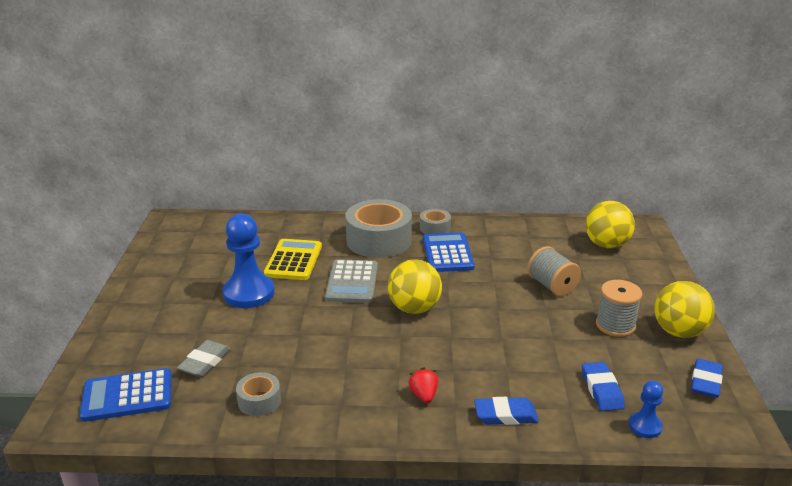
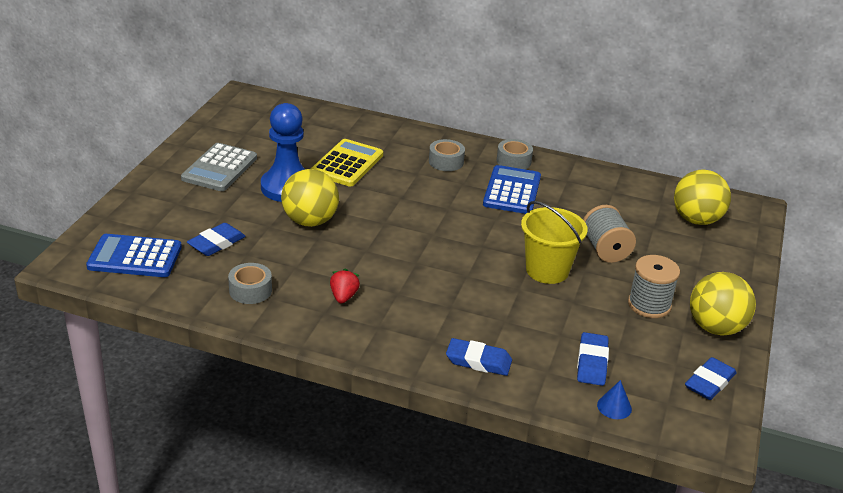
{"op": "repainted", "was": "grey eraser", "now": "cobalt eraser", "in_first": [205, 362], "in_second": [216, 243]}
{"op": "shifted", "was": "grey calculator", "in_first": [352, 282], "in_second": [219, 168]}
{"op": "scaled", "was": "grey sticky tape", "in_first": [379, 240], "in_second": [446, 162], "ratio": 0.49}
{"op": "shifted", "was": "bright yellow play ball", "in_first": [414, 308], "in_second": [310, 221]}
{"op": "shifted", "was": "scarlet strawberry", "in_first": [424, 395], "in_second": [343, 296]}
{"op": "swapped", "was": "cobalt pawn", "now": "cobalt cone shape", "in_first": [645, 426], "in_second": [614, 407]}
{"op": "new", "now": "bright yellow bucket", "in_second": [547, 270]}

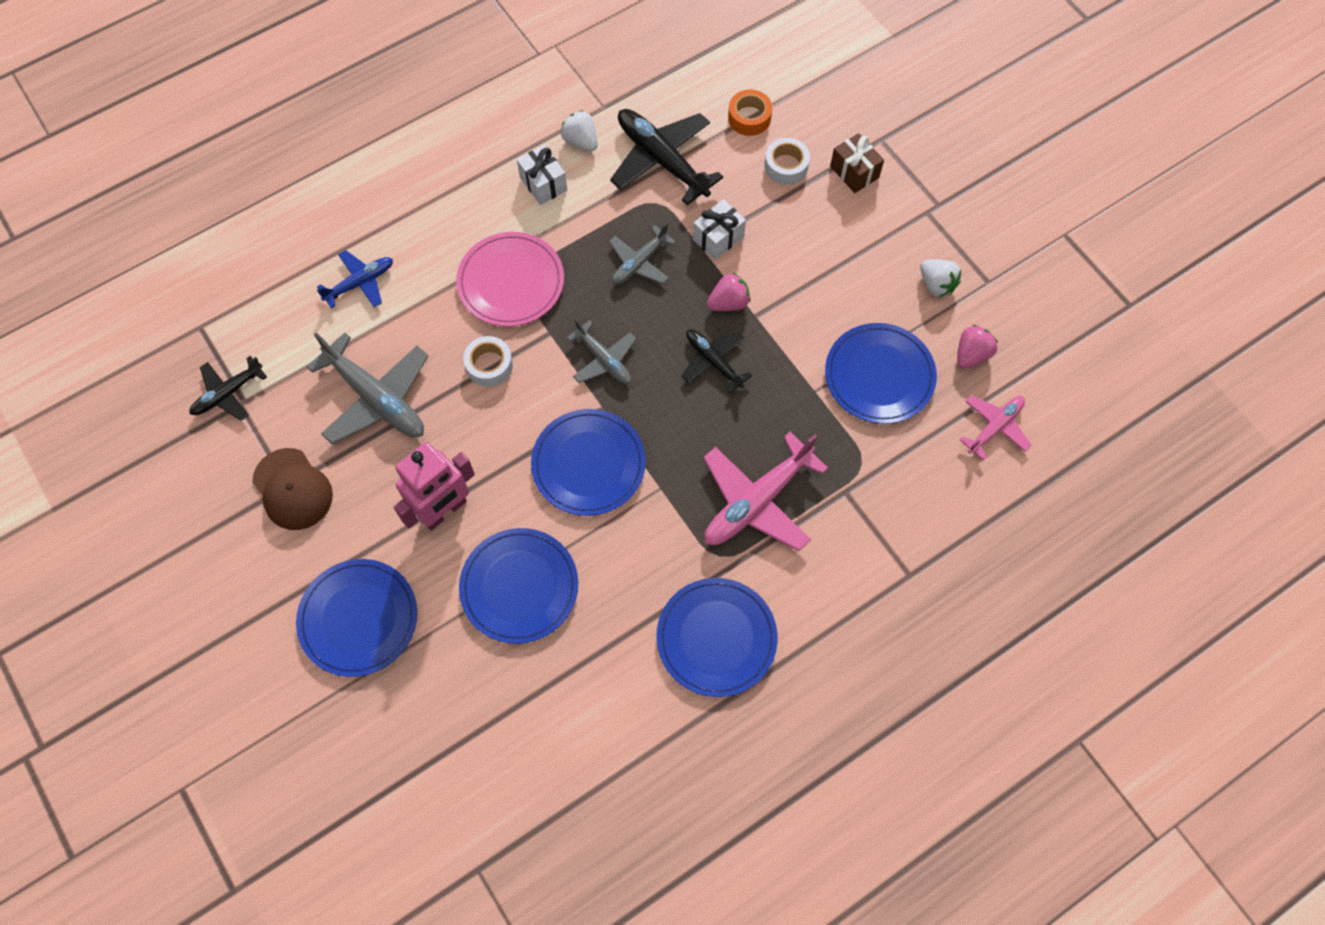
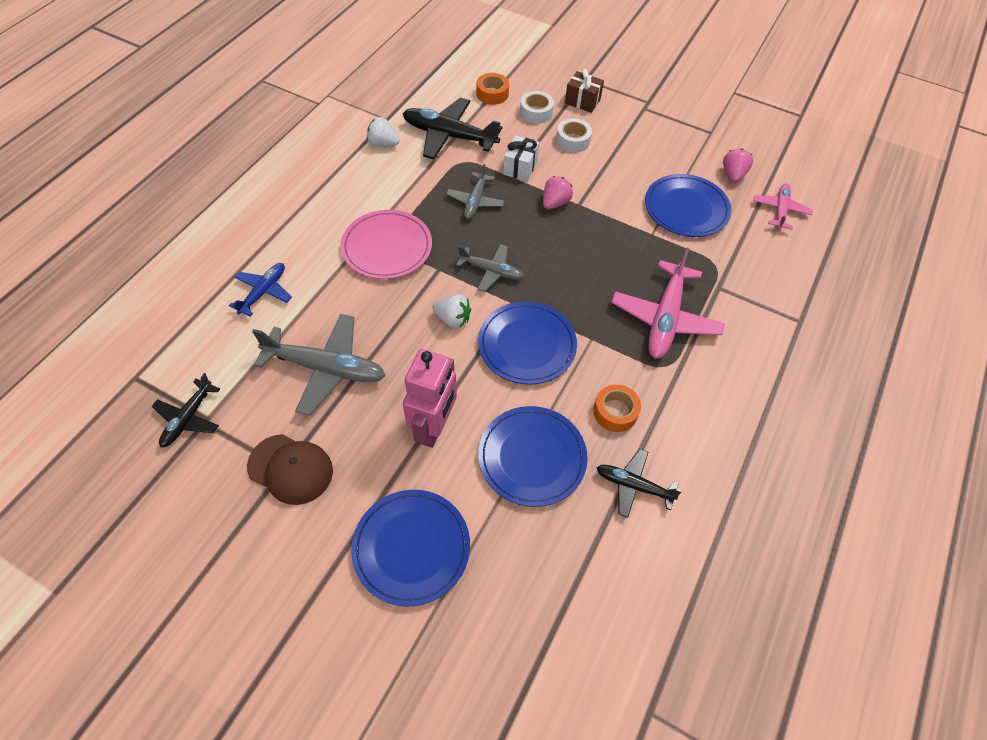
{"op": "shifted", "was": "snow-white sticky tape", "in_first": [489, 365], "in_second": [573, 140]}
{"op": "gone", "was": "snow-white wrapped gift", "in_first": [543, 184]}
{"op": "gone", "was": "cobalt dinner plate", "in_first": [716, 638]}
{"op": "shifted", "was": "jet-black aeroplane", "in_first": [714, 362], "in_second": [634, 486]}
{"op": "shifted", "was": "snow-white strawberry", "in_first": [936, 284], "in_second": [453, 319]}
{"op": "new", "now": "orange sticky tape", "in_second": [615, 412]}

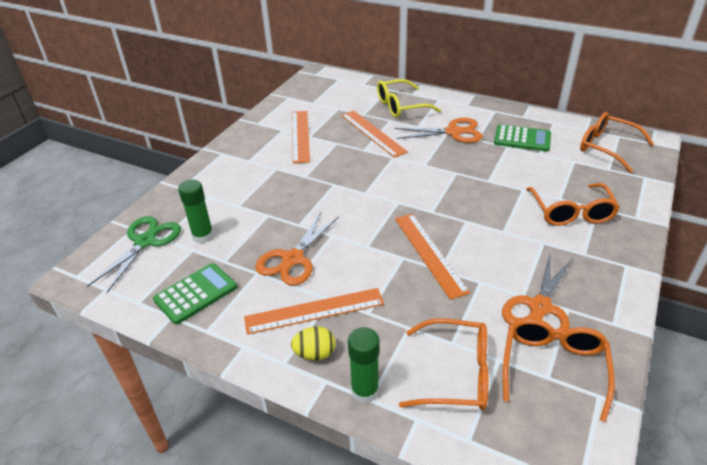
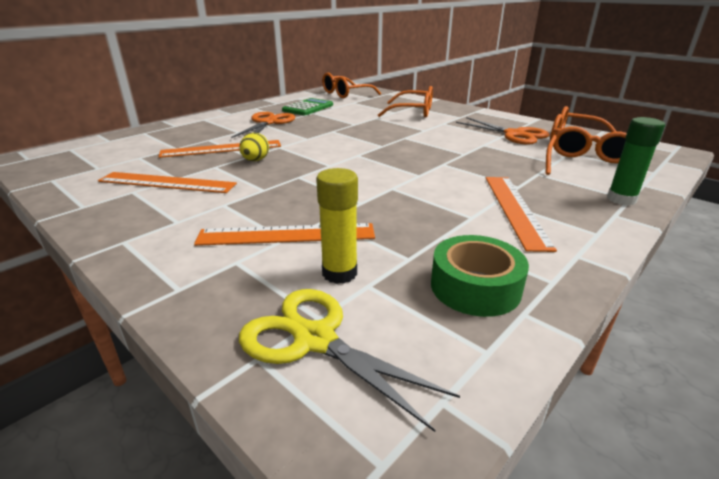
{"op": "repainted", "was": "green shears", "now": "bright yellow shears", "in_first": [145, 242], "in_second": [315, 340]}
{"op": "swapped", "was": "green calculator", "now": "green sticky tape", "in_first": [196, 293], "in_second": [475, 287]}
{"op": "repainted", "was": "green glue stick", "now": "bright yellow glue stick", "in_first": [203, 236], "in_second": [339, 273]}
{"op": "gone", "was": "orange shears", "in_first": [293, 259]}
{"op": "shifted", "was": "bright yellow toy egg", "in_first": [315, 354], "in_second": [255, 160]}
{"op": "gone", "was": "bright yellow eyeglasses", "in_first": [400, 106]}
{"op": "shifted", "was": "orange ruler", "in_first": [429, 253], "in_second": [286, 234]}

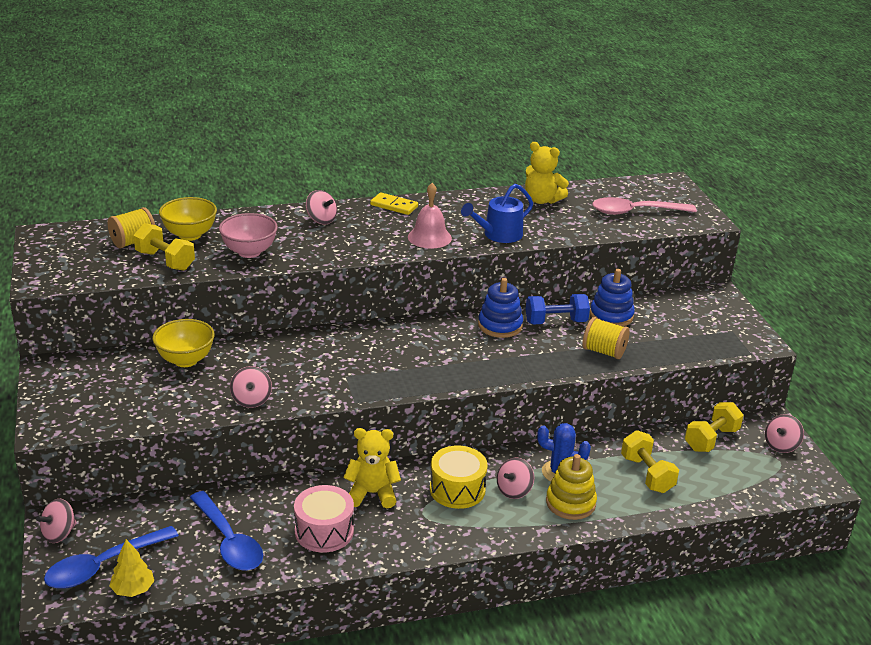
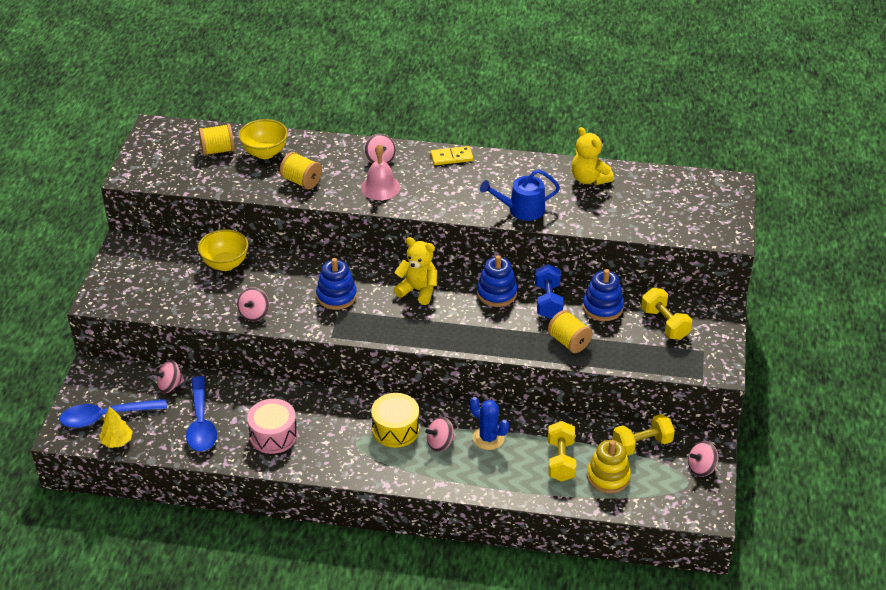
{"op": "shifted", "was": "rose-pink toy top", "in_first": [59, 533], "in_second": [170, 386]}
{"op": "shifted", "was": "bright yellow hand weight", "in_first": [165, 261], "in_second": [664, 324]}
{"op": "swapped", "was": "rose-pink bowl", "now": "bright yellow spool", "in_first": [249, 252], "in_second": [301, 181]}
{"op": "shifted", "was": "bright yellow stuffed bear", "in_first": [372, 493], "in_second": [418, 290]}
{"op": "rotated", "was": "bright yellow domino piece", "in_first": [394, 206], "in_second": [451, 157], "clockwise": -60}
{"op": "shifted", "was": "rose-pink school bell", "in_first": [429, 237], "in_second": [380, 187]}
{"op": "rotated", "was": "cobalt hand weight", "in_first": [555, 322], "in_second": [548, 301], "clockwise": 75}
{"op": "shifted", "was": "bright yellow stacking rings", "in_first": [570, 503], "in_second": [608, 477]}
{"op": "gone", "was": "rose-pink tablespoon", "in_first": [635, 212]}
{"op": "new", "now": "cobalt stacking rings", "in_second": [336, 296]}

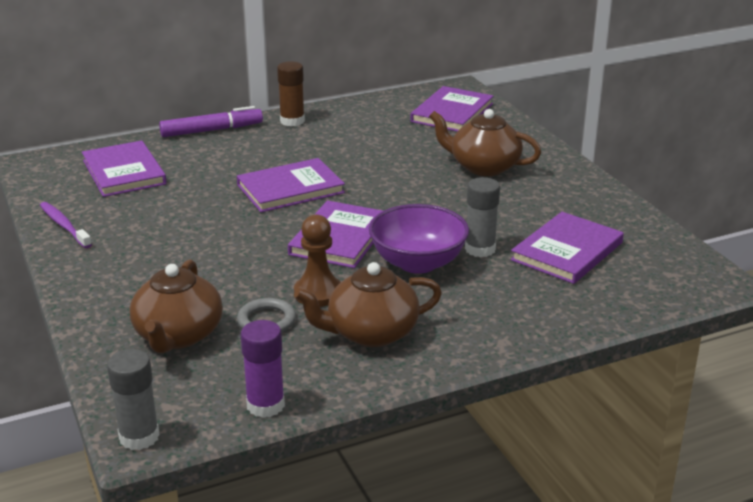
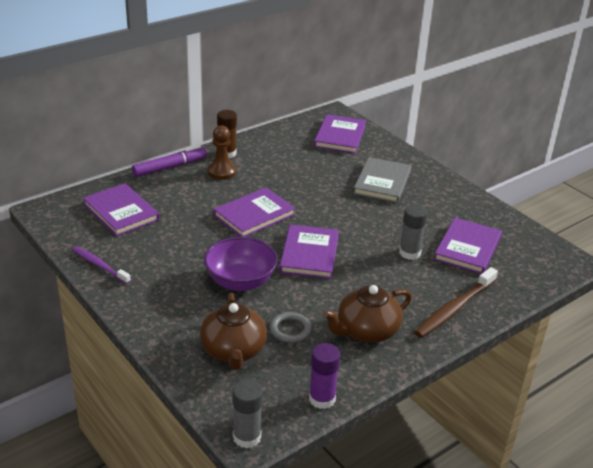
{"op": "shifted", "was": "brown pawn", "in_first": [318, 293], "in_second": [221, 172]}
{"op": "shifted", "was": "royal purple bowl", "in_first": [418, 263], "in_second": [240, 281]}
{"op": "swapped", "was": "brown tea pot", "now": "grey book", "in_first": [483, 167], "in_second": [382, 182]}
{"op": "new", "now": "brown tooth brush", "in_second": [454, 308]}

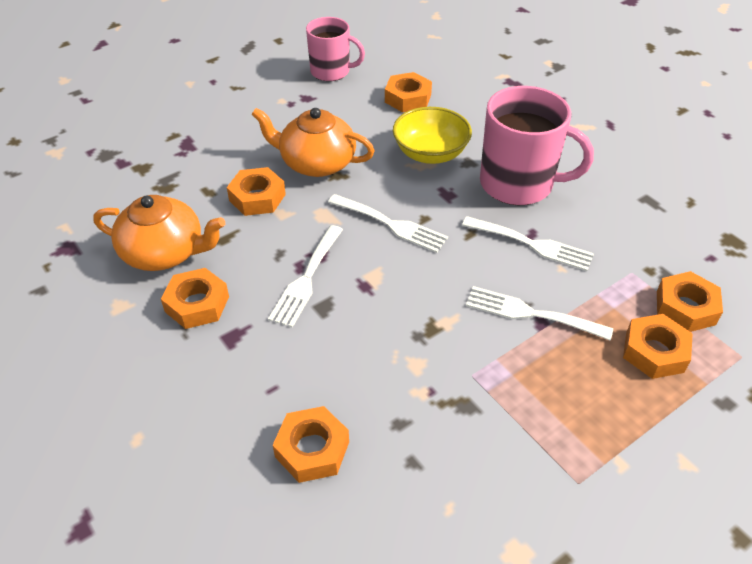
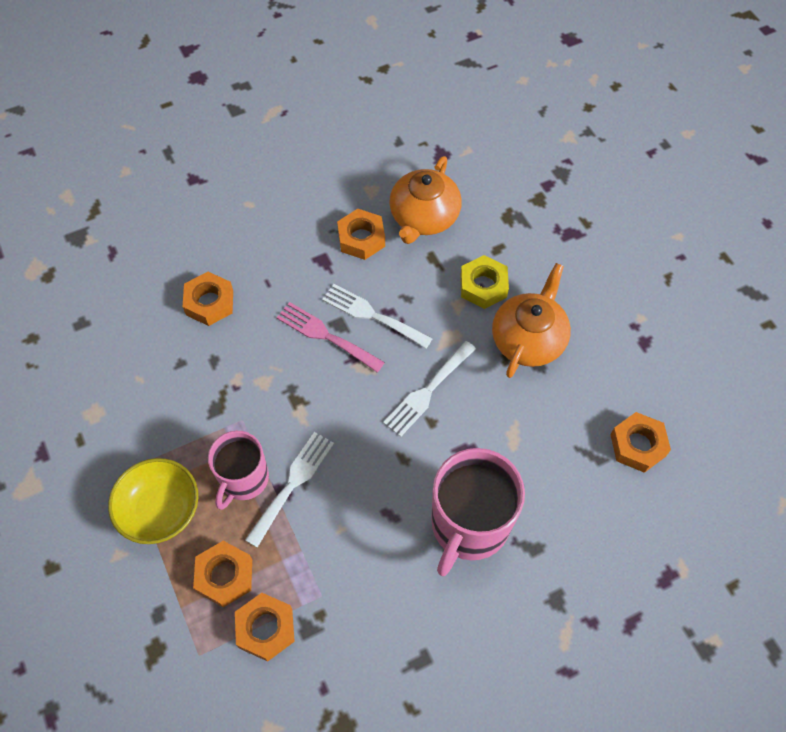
{"op": "repainted", "was": "orange nut", "now": "bright yellow nut", "in_first": [257, 197], "in_second": [483, 286]}
{"op": "shifted", "was": "rose-pink mug", "in_first": [331, 71], "in_second": [243, 479]}
{"op": "shifted", "was": "bright yellow bowl", "in_first": [430, 153], "in_second": [161, 510]}
{"op": "gone", "was": "snow-white dinner fork", "in_first": [532, 244]}
{"op": "new", "now": "rose-pink dinner fork", "in_second": [326, 336]}

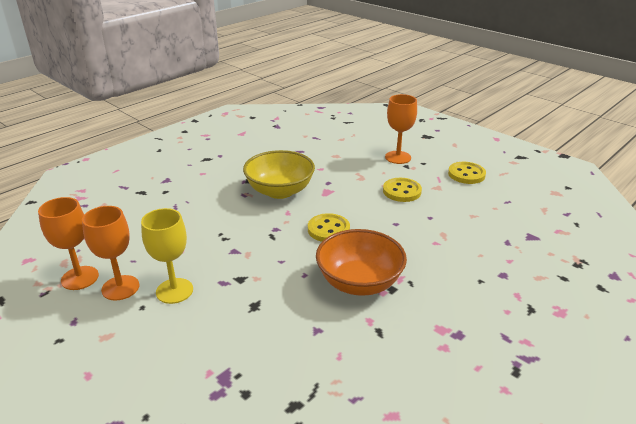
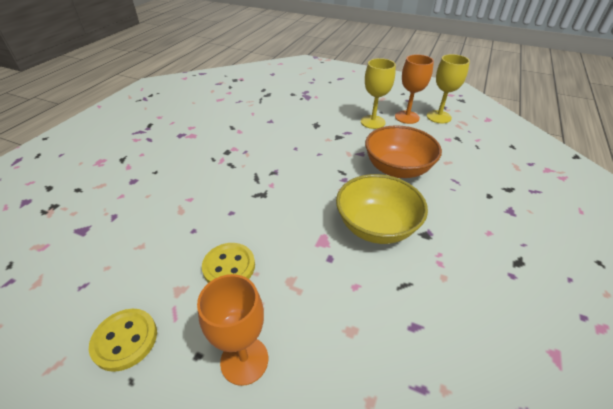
{"op": "repainted", "was": "orange chalice", "now": "bright yellow chalice", "in_first": [80, 278], "in_second": [438, 117]}
{"op": "gone", "was": "bright yellow shirt button", "in_first": [328, 229]}
{"op": "shifted", "was": "orange bowl", "in_first": [359, 282], "in_second": [397, 169]}

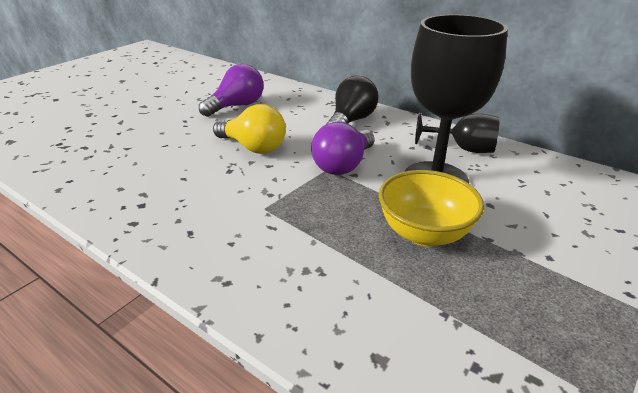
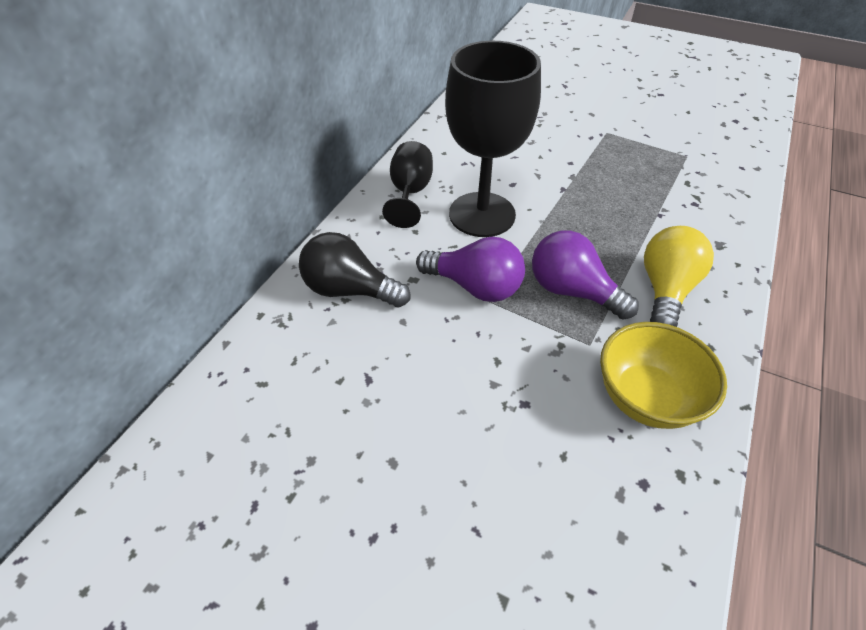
{"op": "shifted", "was": "royal purple lightbulb", "in_first": [237, 106], "in_second": [572, 291]}
{"op": "shifted", "was": "bright yellow lightbulb", "in_first": [253, 147], "in_second": [665, 290]}
{"op": "shifted", "was": "bright yellow bowl", "in_first": [424, 233], "in_second": [646, 398]}

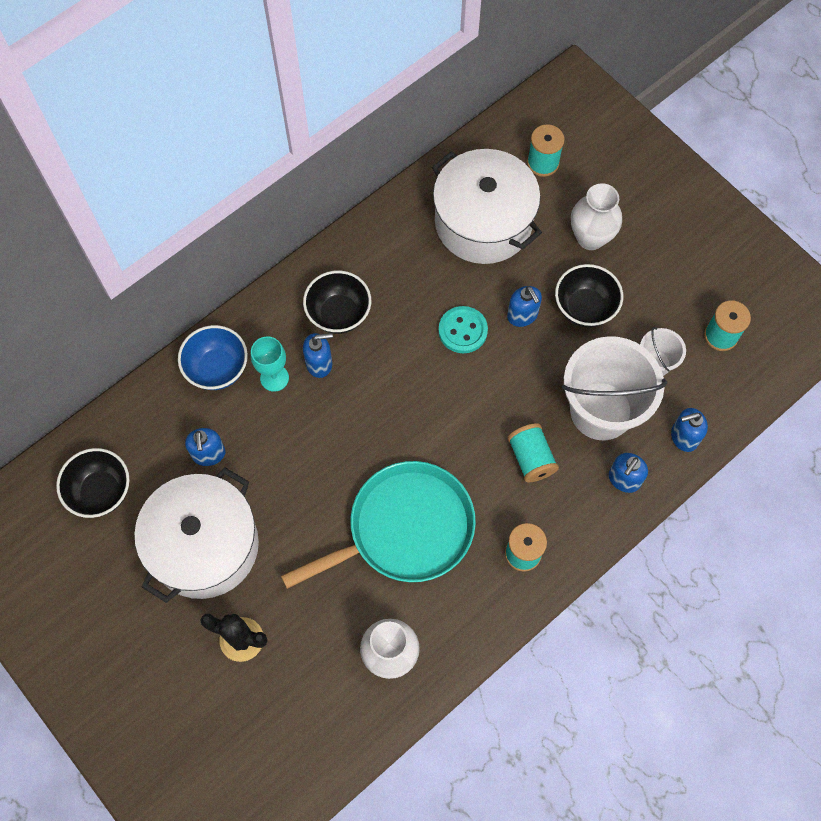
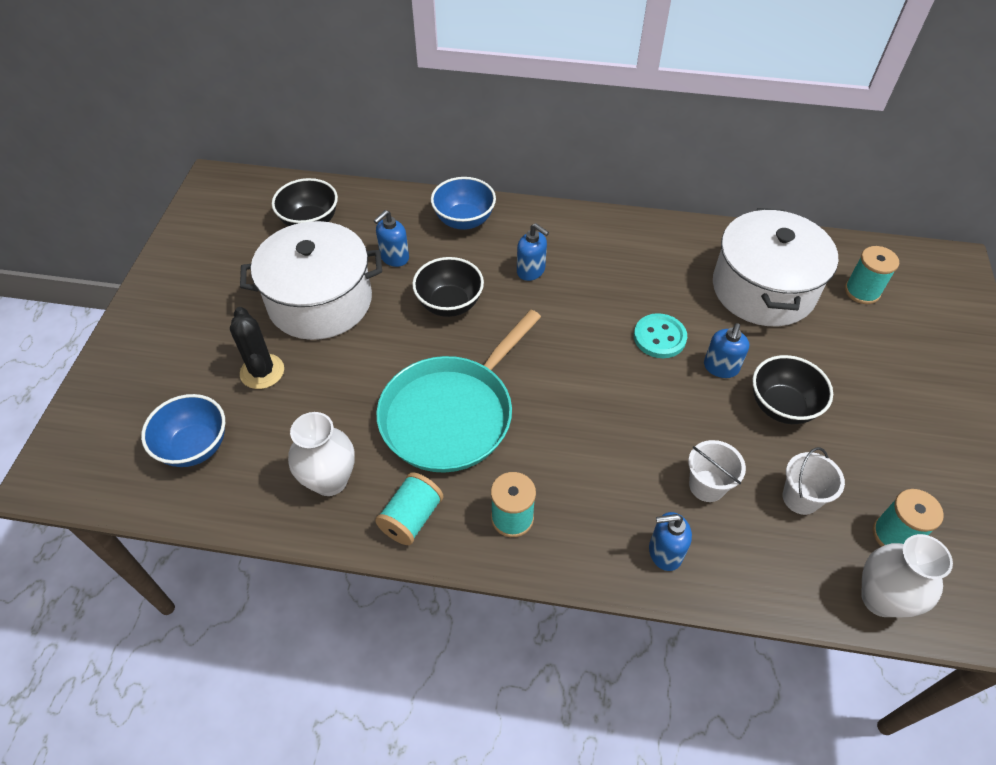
{"op": "gone", "was": "turquoise chalice", "in_first": [274, 378]}
{"op": "rotated", "was": "turquoise frying pan", "in_first": [405, 529], "in_second": [451, 415], "clockwise": 105}
{"op": "shifted", "was": "jet-black bowl", "in_first": [339, 314], "in_second": [449, 304]}
{"op": "shifted", "was": "turquoise spool", "in_first": [531, 458], "in_second": [411, 518]}
{"op": "scaled", "was": "snow-white bucket", "in_first": [601, 411], "in_second": [707, 486], "ratio": 0.48}
{"op": "shifted", "was": "snow-white tall vase", "in_first": [590, 238], "in_second": [880, 598]}
{"op": "gone", "was": "cobalt soap dispenser", "in_first": [684, 437]}
{"op": "new", "now": "cobalt bowl", "in_second": [195, 447]}

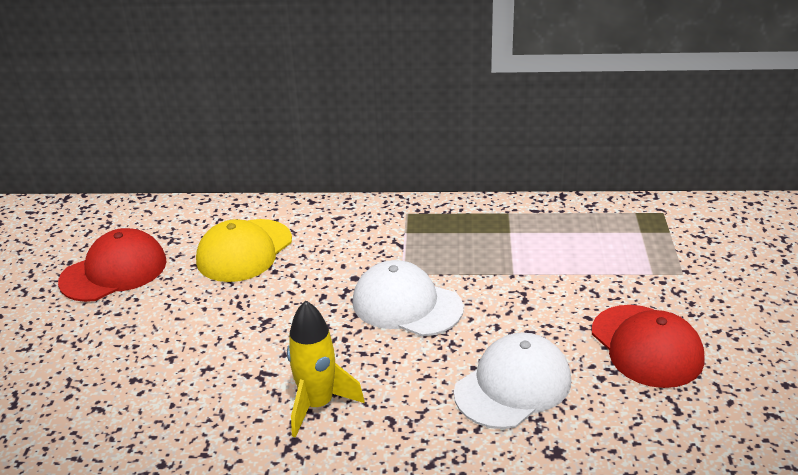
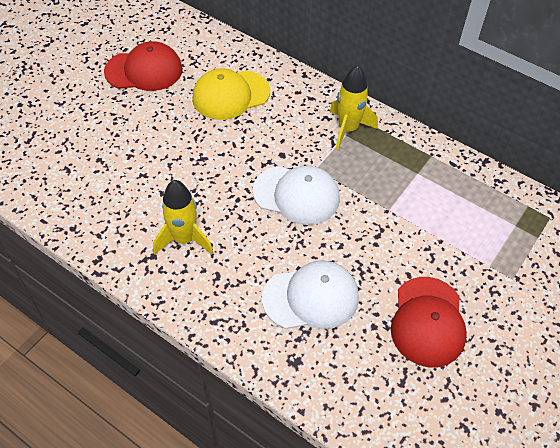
{"op": "rotated", "was": "snow-white peaked cap", "in_first": [406, 305], "in_second": [296, 195], "clockwise": 135}
{"op": "new", "now": "bright yellow toy rocket", "in_second": [348, 129]}

